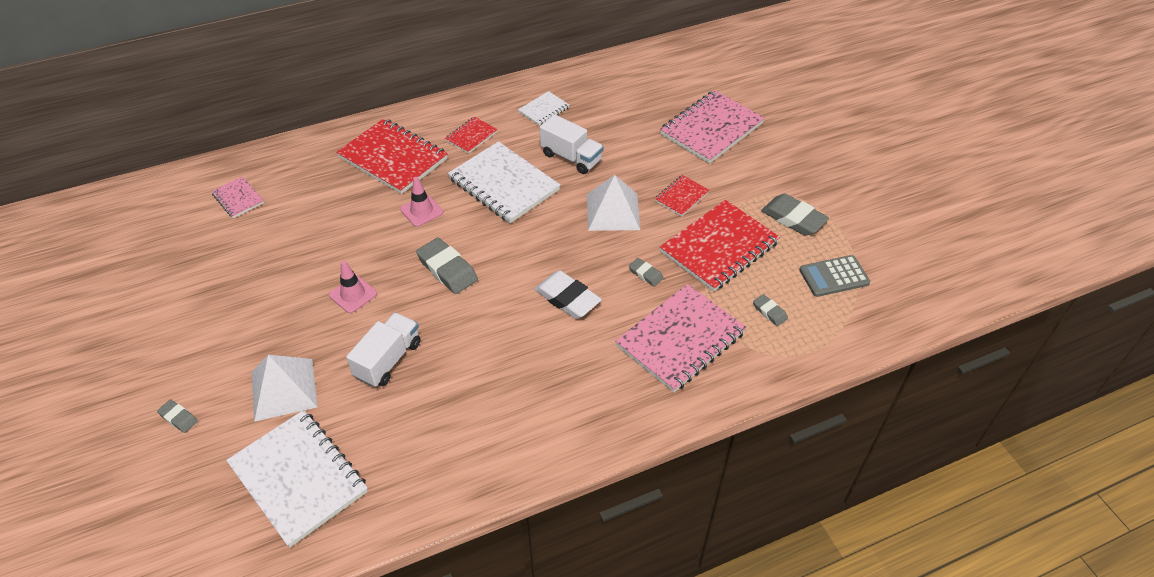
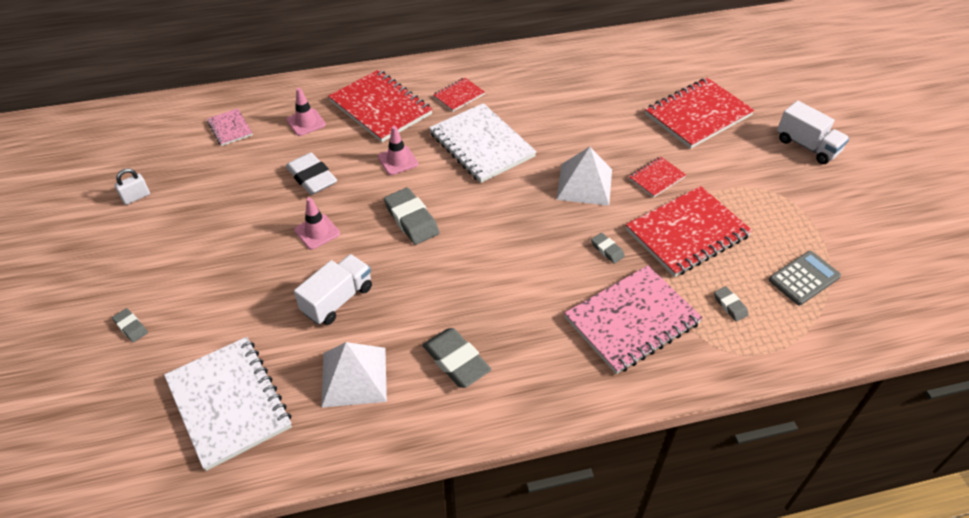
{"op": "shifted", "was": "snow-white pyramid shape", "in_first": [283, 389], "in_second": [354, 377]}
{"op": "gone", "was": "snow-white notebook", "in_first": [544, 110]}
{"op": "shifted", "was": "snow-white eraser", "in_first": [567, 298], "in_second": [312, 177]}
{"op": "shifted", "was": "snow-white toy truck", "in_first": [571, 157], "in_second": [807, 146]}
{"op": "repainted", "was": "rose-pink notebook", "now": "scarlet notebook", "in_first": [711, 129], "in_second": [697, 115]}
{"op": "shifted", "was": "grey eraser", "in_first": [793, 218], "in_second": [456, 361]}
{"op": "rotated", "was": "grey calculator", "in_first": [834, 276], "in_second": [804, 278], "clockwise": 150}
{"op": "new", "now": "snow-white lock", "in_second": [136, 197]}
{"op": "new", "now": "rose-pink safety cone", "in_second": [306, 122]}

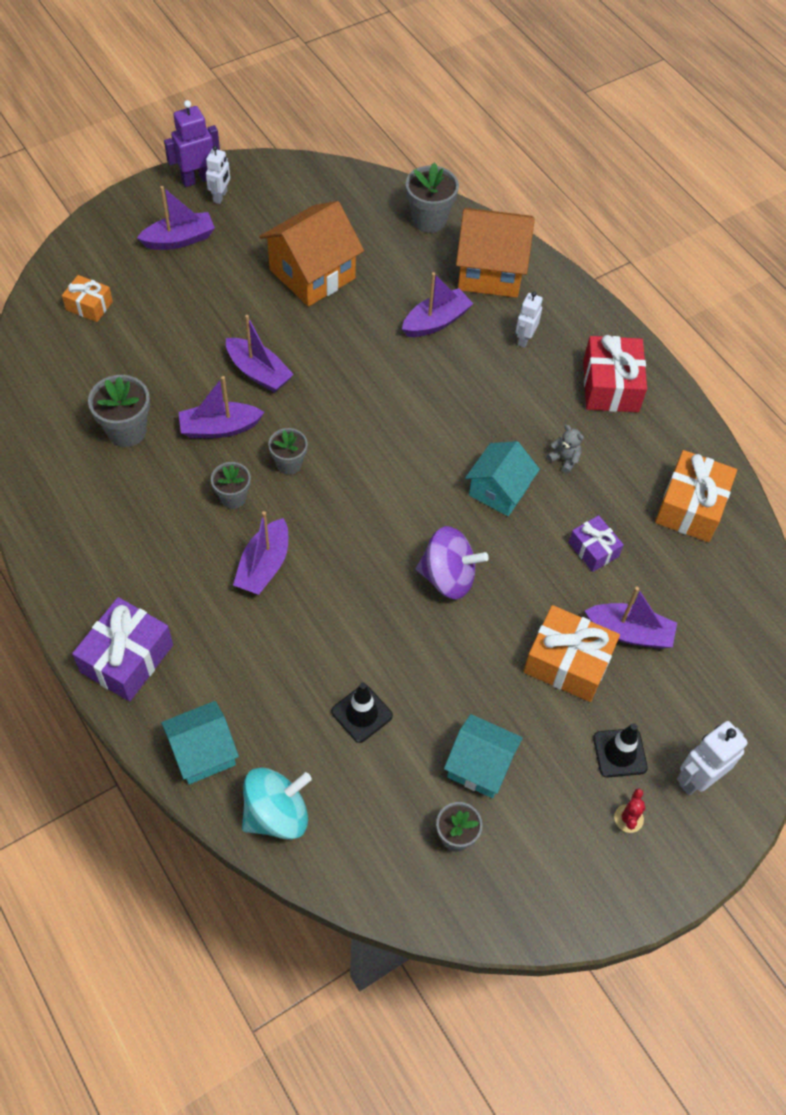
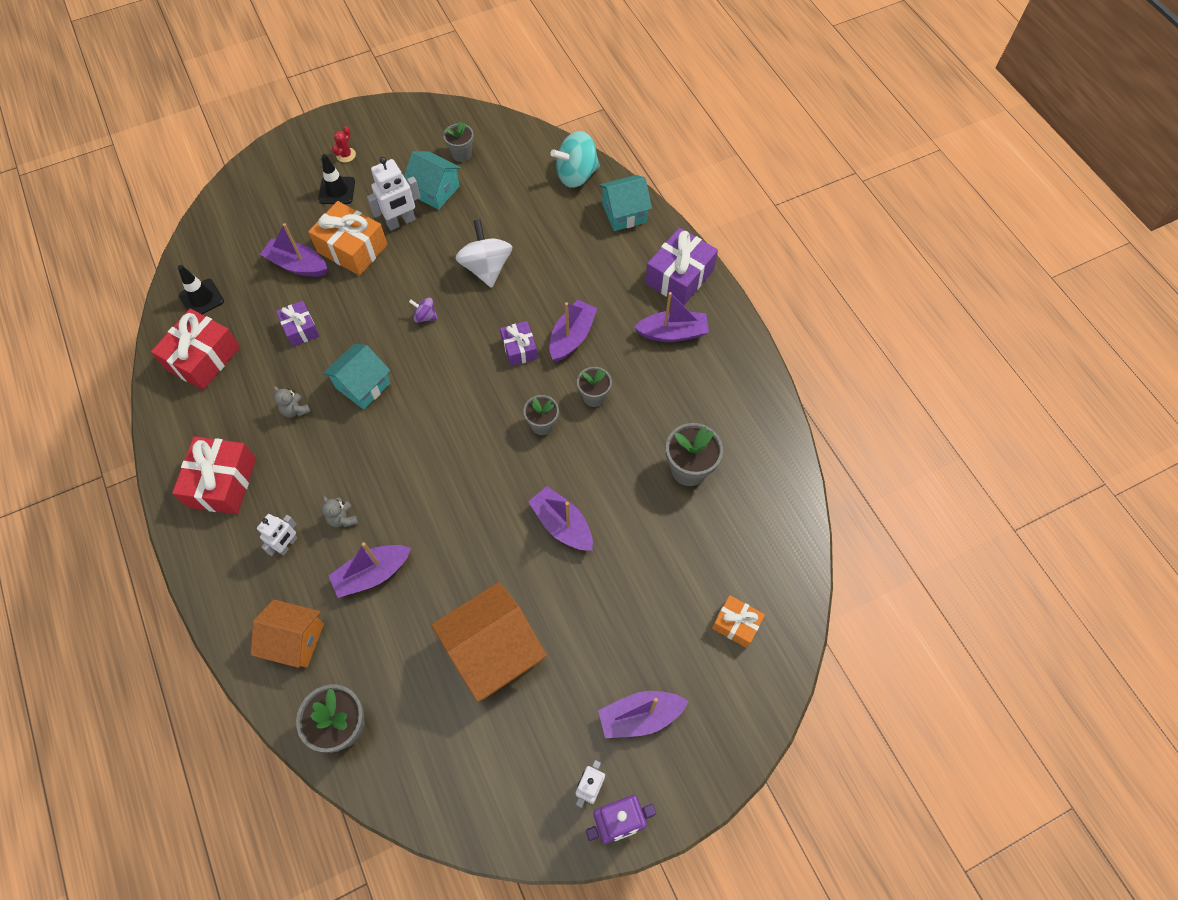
{"op": "shifted", "was": "royal purple sailboat", "in_first": [219, 428], "in_second": [672, 333]}
{"op": "shifted", "was": "jet-black safety cone", "in_first": [361, 713], "in_second": [201, 298]}
{"op": "scaled", "was": "royal purple toy top", "in_first": [448, 577], "in_second": [425, 316], "ratio": 0.49}
{"op": "scaled", "was": "orange cottage", "in_first": [490, 271], "in_second": [295, 640], "ratio": 0.65}
{"op": "repainted", "was": "orange wrapped gift", "now": "scarlet wrapped gift", "in_first": [690, 507], "in_second": [203, 358]}
{"op": "shifted", "was": "snow-white robot", "in_first": [697, 778], "in_second": [401, 222]}
{"op": "new", "now": "grey stuffed bear", "in_second": [343, 518]}
{"op": "new", "now": "snow-white toy top", "in_second": [486, 268]}
{"op": "new", "now": "royal purple wrapped gift", "in_second": [519, 349]}

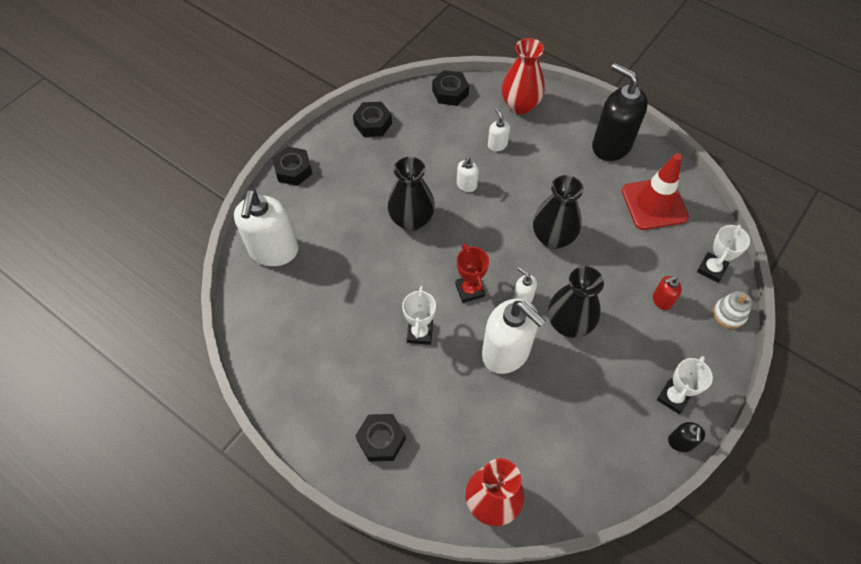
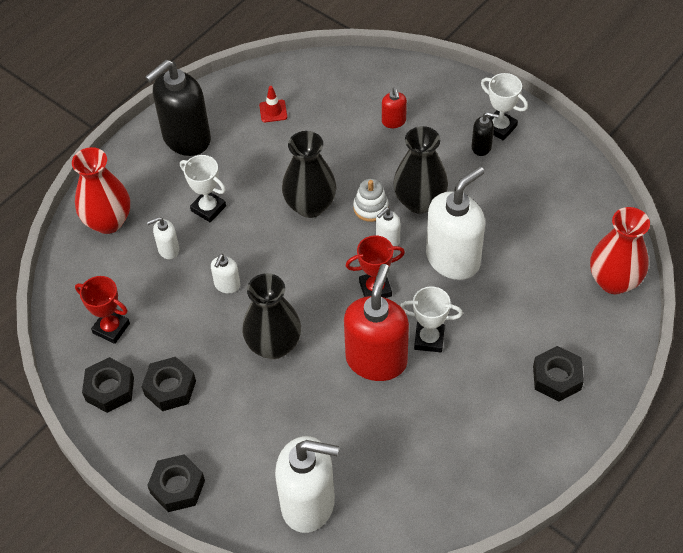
{"op": "shifted", "was": "jet-black nut", "in_first": [450, 92], "in_second": [170, 388]}
{"op": "rotated", "was": "snow-white soap dispenser", "in_first": [466, 185], "in_second": [227, 285], "clockwise": 75}
{"op": "scaled", "was": "scarlet safety cone", "in_first": [654, 204], "in_second": [273, 111], "ratio": 0.43}
{"op": "shifted", "was": "jet-black soap dispenser", "in_first": [680, 442], "in_second": [481, 147]}
{"op": "shifted", "was": "snow-white trophy", "in_first": [711, 269], "in_second": [208, 208]}
{"op": "shifted", "was": "snow-white stacking rings", "in_first": [729, 314], "in_second": [371, 207]}
{"op": "new", "now": "scarlet trophy", "in_second": [111, 328]}
{"op": "new", "now": "scarlet soap dispenser", "in_second": [376, 360]}

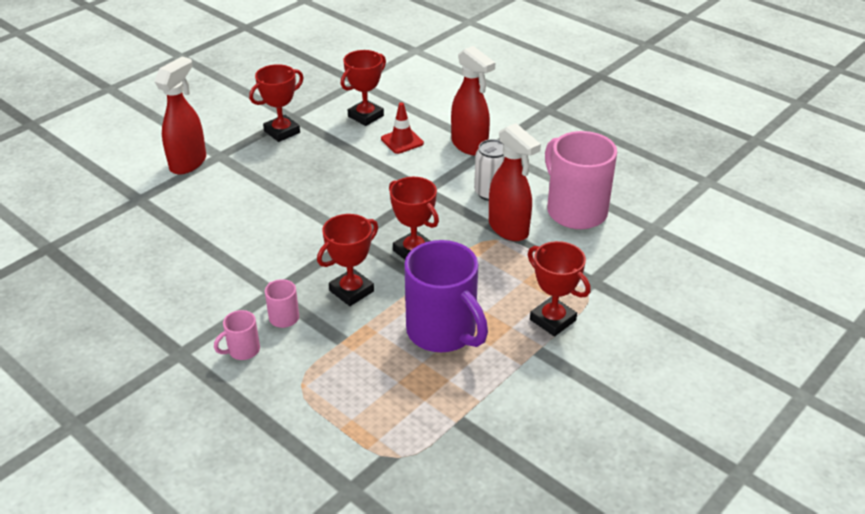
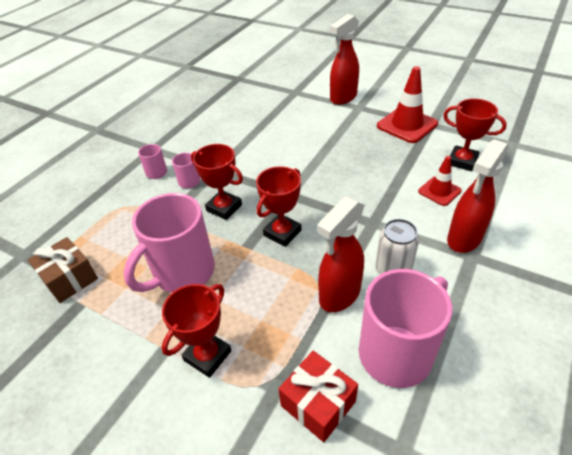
{"op": "rotated", "was": "scarlet sprayer", "in_first": [188, 163], "in_second": [343, 98], "clockwise": 120}
{"op": "swapped", "was": "scarlet trophy", "now": "scarlet safety cone", "in_first": [282, 132], "in_second": [407, 125]}
{"op": "repainted", "was": "royal purple mug", "now": "rose-pink mug", "in_first": [443, 332], "in_second": [182, 273]}
{"op": "new", "now": "brown wrapped gift", "in_second": [69, 279]}
{"op": "new", "now": "scarlet wrapped gift", "in_second": [318, 403]}

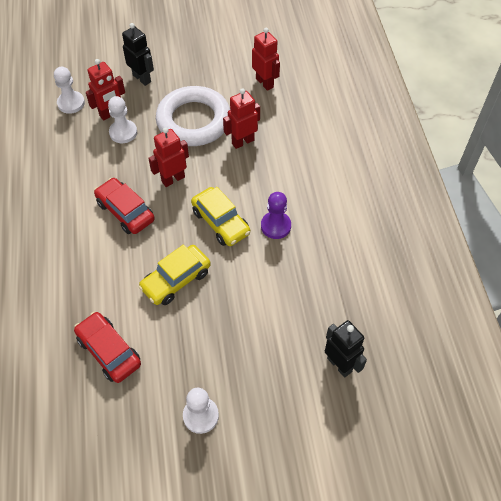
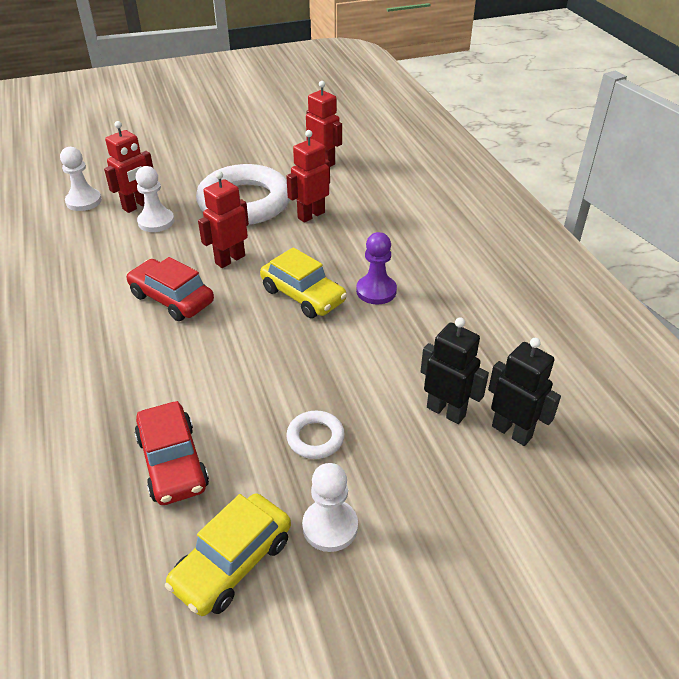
{"op": "rotated", "was": "scarlet car", "in_first": [109, 351], "in_second": [173, 462], "clockwise": -150}
{"op": "shifted", "was": "jet-black robot", "in_first": [142, 78], "in_second": [446, 411]}
{"op": "shifted", "was": "bright yellow car", "in_first": [176, 280], "in_second": [232, 562]}
{"op": "new", "now": "snow-white hoop", "in_second": [315, 438]}

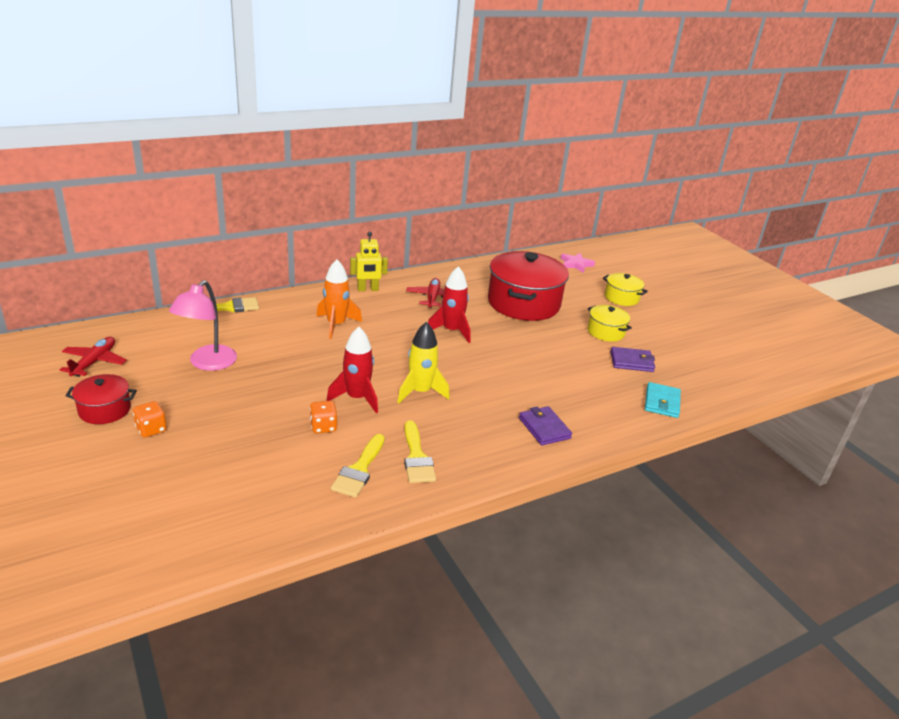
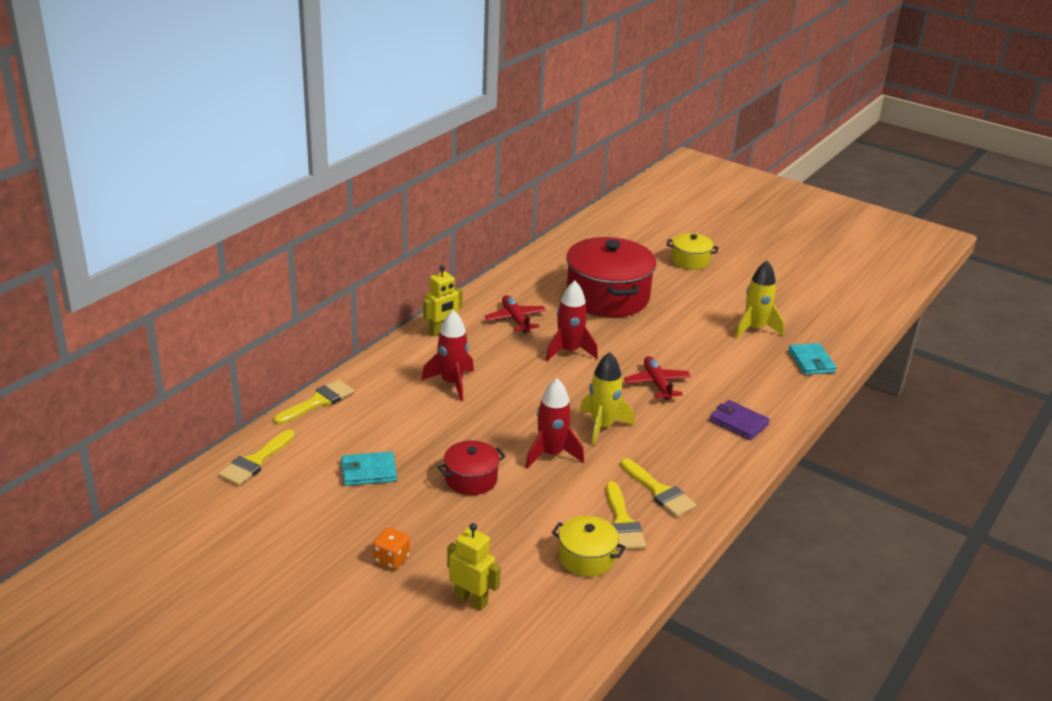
{"op": "shifted", "was": "scarlet aeroplane", "in_first": [94, 362], "in_second": [657, 383]}
{"op": "shifted", "was": "scarlet pot", "in_first": [105, 410], "in_second": [471, 479]}
{"op": "swapped", "was": "rose-pink reading lamp", "now": "turquoise card wallet", "in_first": [207, 363], "in_second": [368, 471]}
{"op": "gone", "was": "orange dice", "in_first": [323, 427]}
{"op": "repainted", "was": "orange toy rocket", "now": "scarlet toy rocket", "in_first": [336, 325], "in_second": [452, 383]}
{"op": "gone", "was": "rose-pink five-pointed star", "in_first": [576, 264]}
{"op": "shifted", "was": "bright yellow pot", "in_first": [606, 332], "in_second": [586, 558]}
{"op": "swapped", "was": "royal purple card wallet", "now": "bright yellow toy rocket", "in_first": [631, 362], "in_second": [755, 329]}
{"op": "new", "now": "bright yellow paintbrush", "in_second": [255, 461]}
{"op": "new", "now": "bright yellow robot", "in_second": [471, 600]}

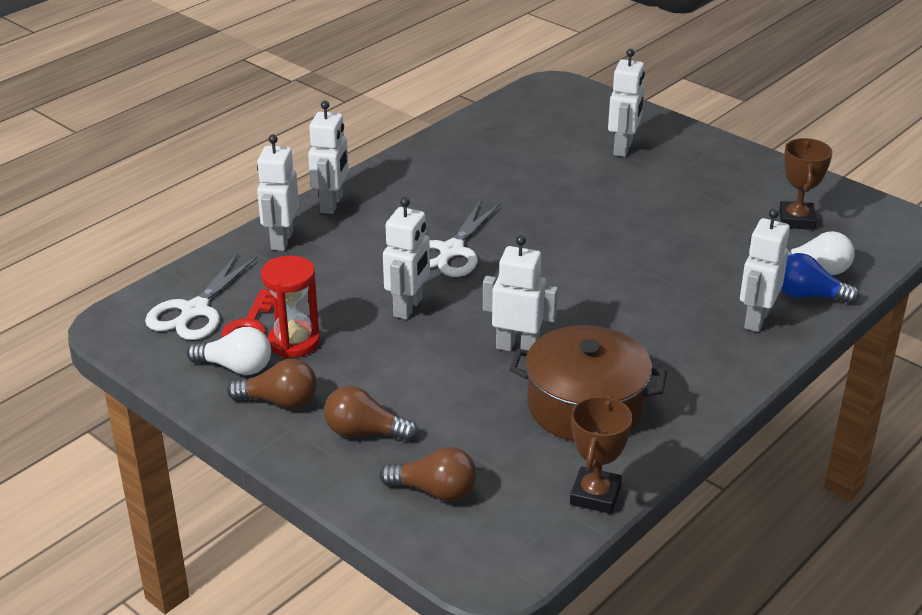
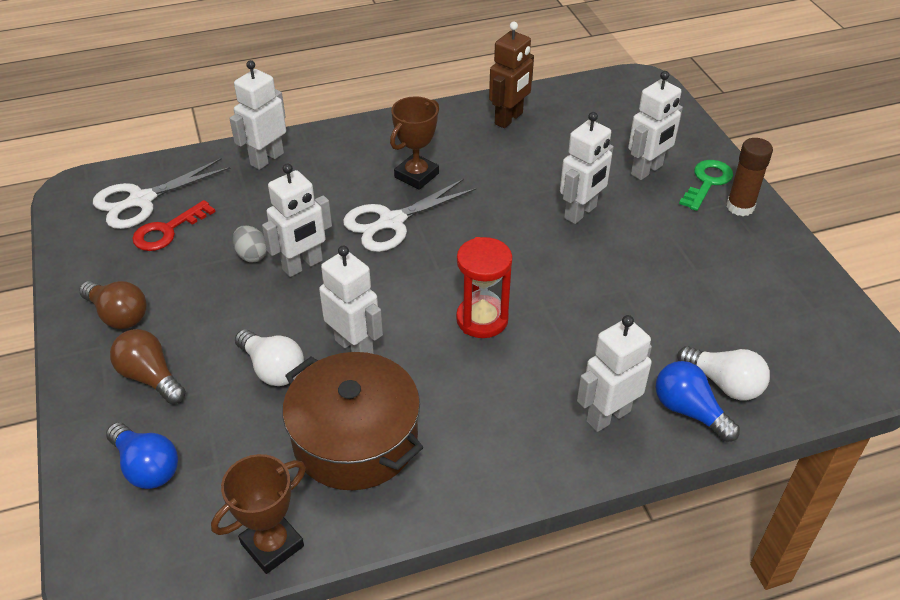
{"op": "shifted", "was": "snow-white lightbulb", "in_first": [236, 367], "in_second": [273, 369]}
{"op": "shifted", "was": "scarlet hourglass", "in_first": [294, 342], "in_second": [482, 319]}
{"op": "shifted", "was": "snow-white robot", "in_first": [332, 204], "in_second": [581, 212]}
{"op": "repainted", "was": "brown lightbulb", "now": "cobalt lightbulb", "in_first": [435, 491], "in_second": [146, 467]}
{"op": "shifted", "was": "brown trophy", "in_first": [796, 220], "in_second": [416, 175]}
{"op": "new", "now": "grey toy egg", "in_second": [252, 255]}
{"op": "new", "now": "brown robot", "in_second": [509, 119]}
{"op": "new", "now": "green key", "in_second": [707, 182]}
{"op": "new", "now": "brown glue stick", "in_second": [740, 207]}

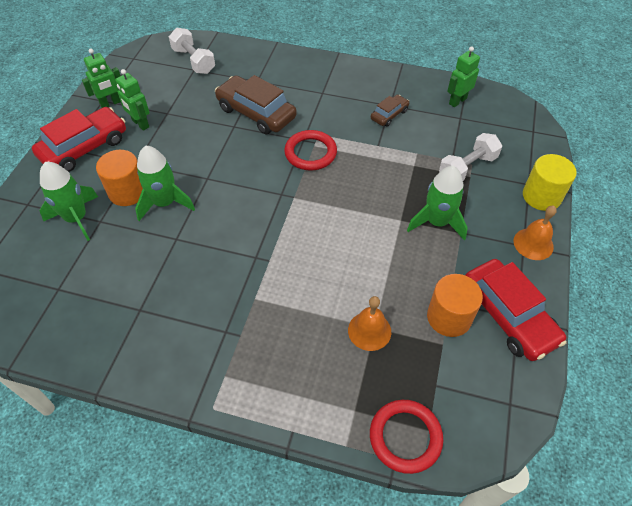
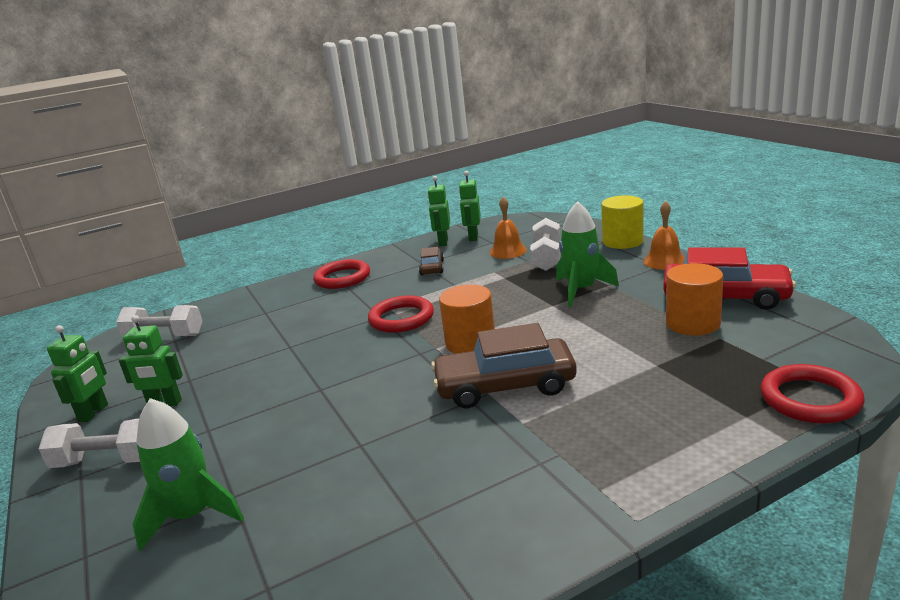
{"op": "swapped", "was": "scarlet car", "now": "snow-white hand weight", "in_first": [84, 148], "in_second": [108, 461]}
{"op": "shifted", "was": "orange solid cylinder", "in_first": [127, 192], "in_second": [470, 343]}
{"op": "gone", "was": "green toy rocket", "in_first": [165, 203]}
{"op": "shifted", "was": "brown car", "in_first": [256, 113], "in_second": [505, 386]}
{"op": "shifted", "was": "orange school bell", "in_first": [369, 331], "in_second": [508, 251]}
{"op": "new", "now": "scarlet hoop", "in_second": [342, 278]}
{"op": "new", "now": "green robot", "in_second": [443, 242]}

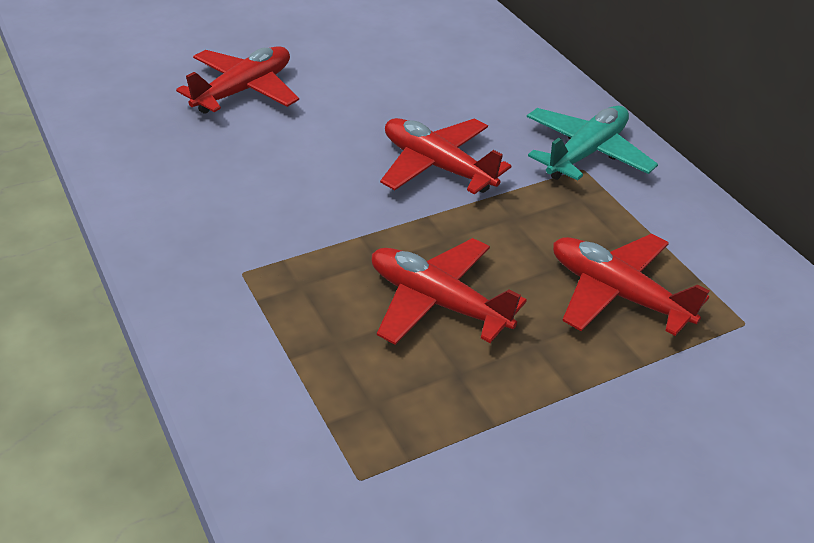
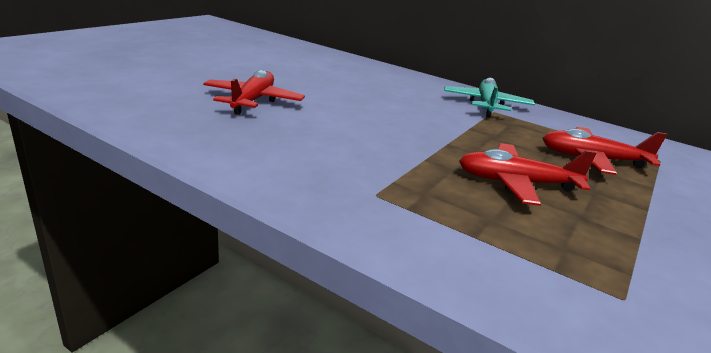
{"op": "gone", "was": "scarlet aeroplane", "in_first": [437, 166]}

